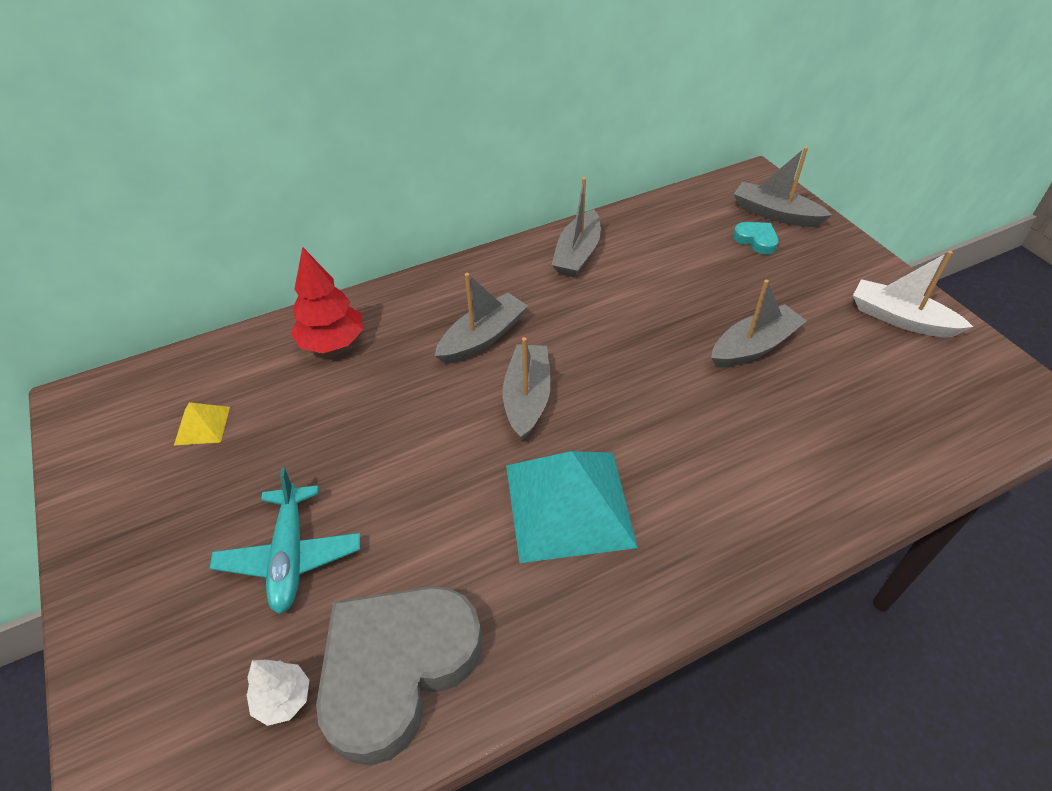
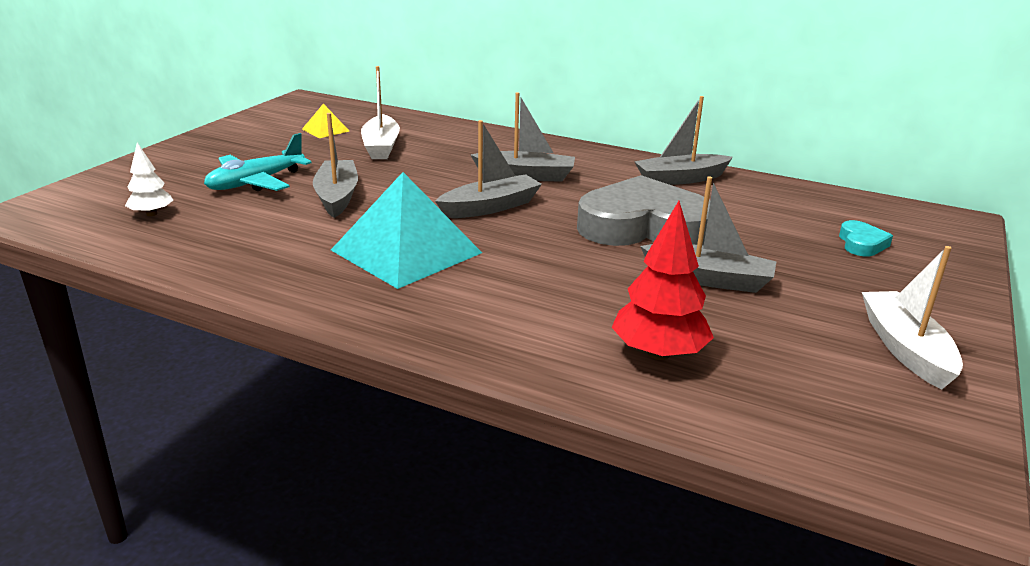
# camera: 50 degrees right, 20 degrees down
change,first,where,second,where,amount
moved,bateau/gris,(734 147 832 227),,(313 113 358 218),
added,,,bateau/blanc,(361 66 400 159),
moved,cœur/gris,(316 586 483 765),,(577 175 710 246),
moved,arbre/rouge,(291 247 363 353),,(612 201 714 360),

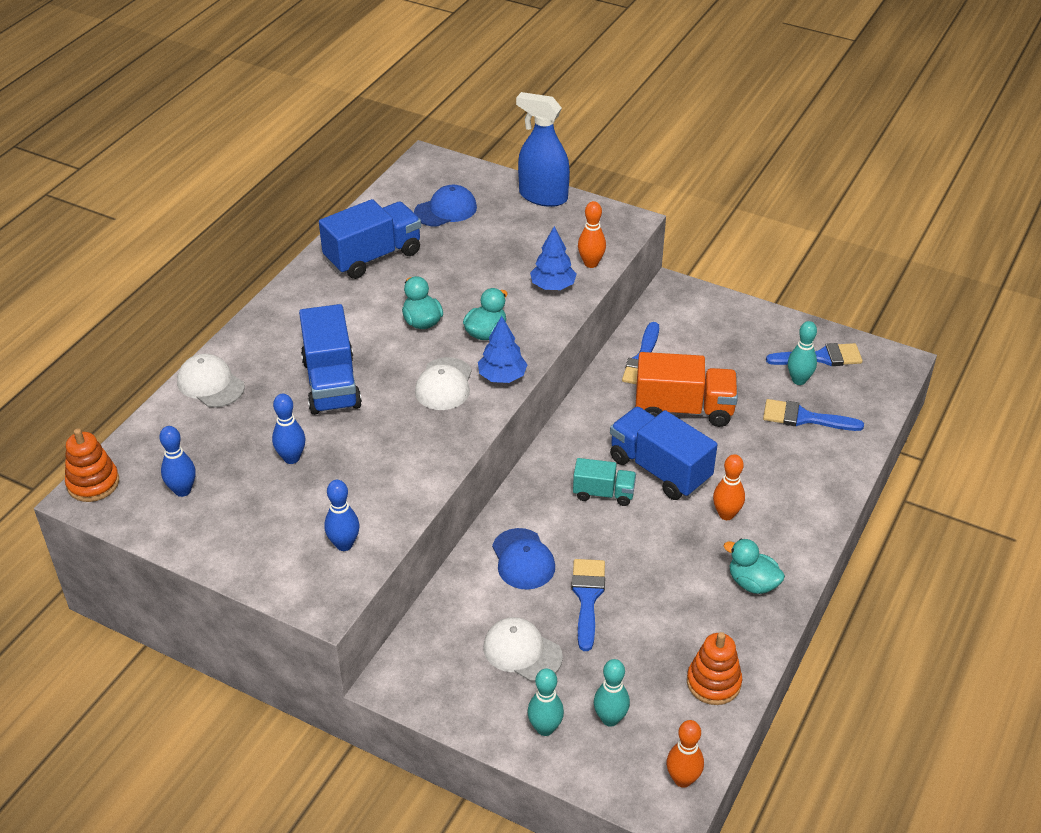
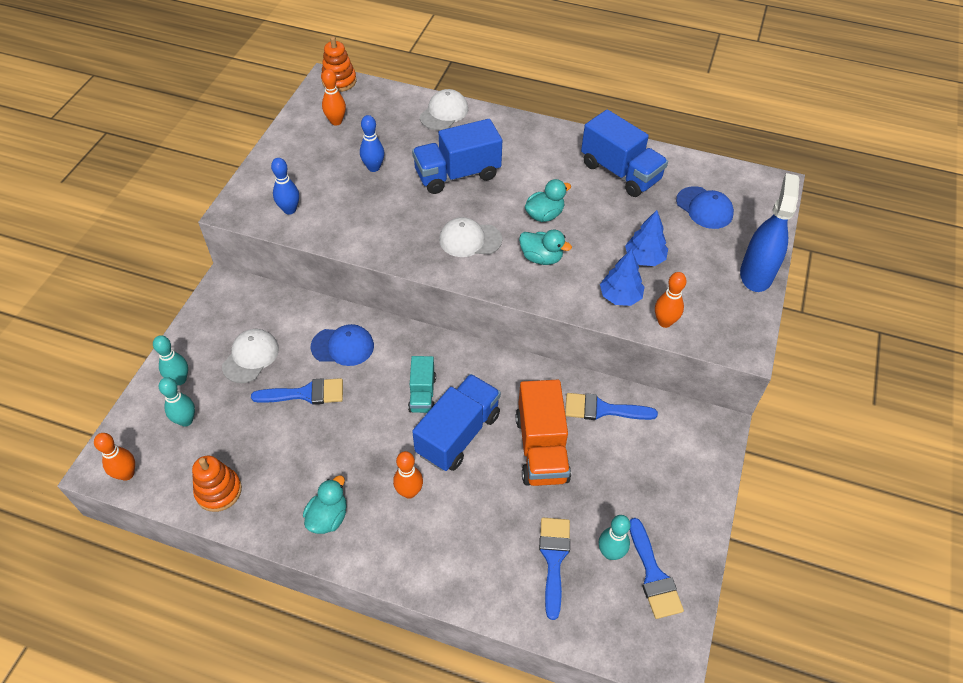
# camera: 80 degrees right, 10 degrees up
change,first,where,second,where,amount
turned,casquette/bleu,(492 528 555 589),,(311 324 374 366),150 degrees counterclockwise
recoloured,quille/bleu,(159 426 196 497),quille/orange,(322 69 346 126),
moved,arbre/bleu,(478 316 528 383),,(625 210 668 266),

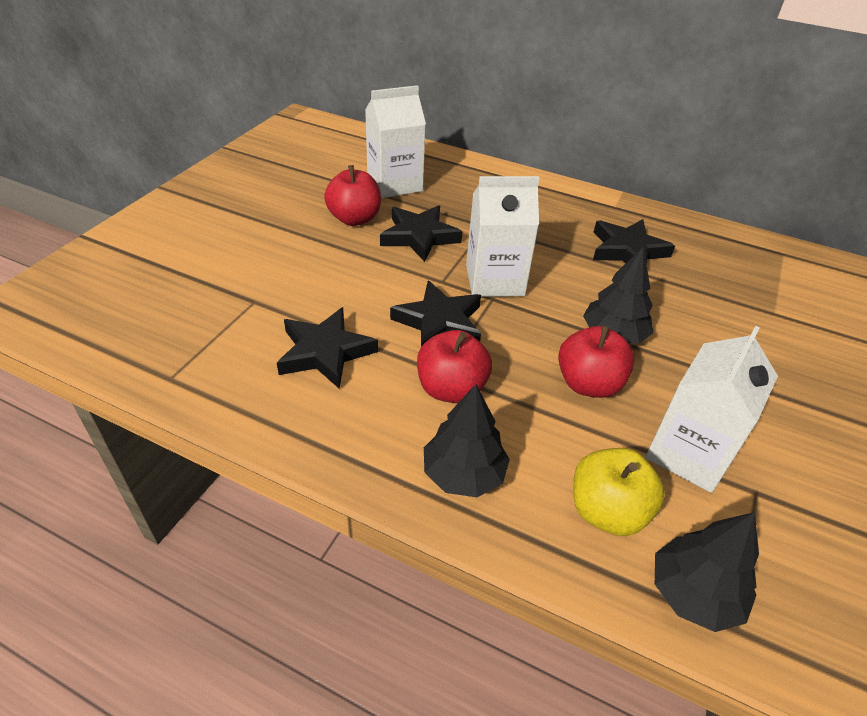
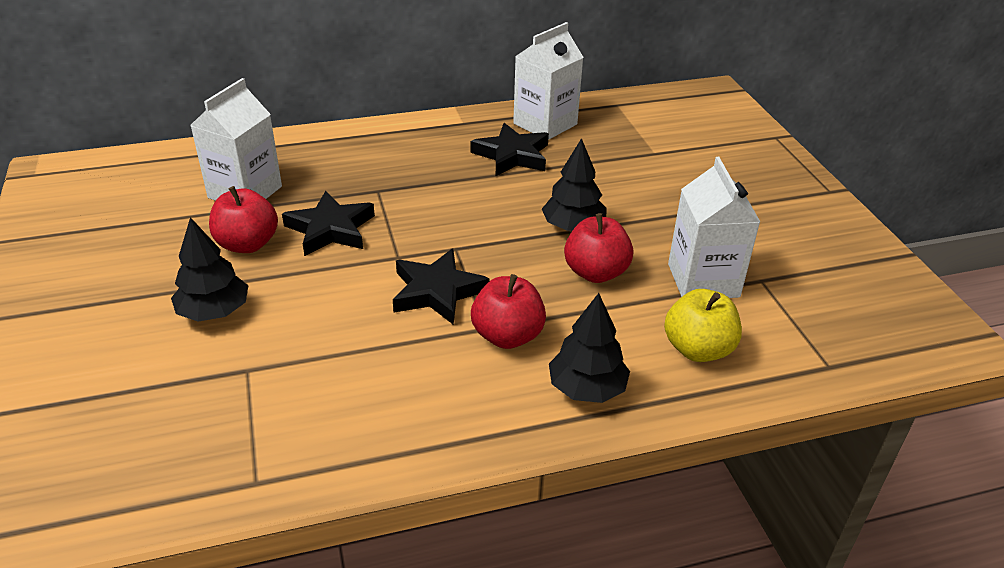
# camera: 40 degrees left, 5 degrees down
change,first,where,second,where,amount
moved,arbre/noir,(655 512 759 632),,(171 217 248 322),
moved,brique de lait/blanc,(466 176 539 297),,(513 22 584 140),
removed,étoile/noir,(277 307 378 389),,,

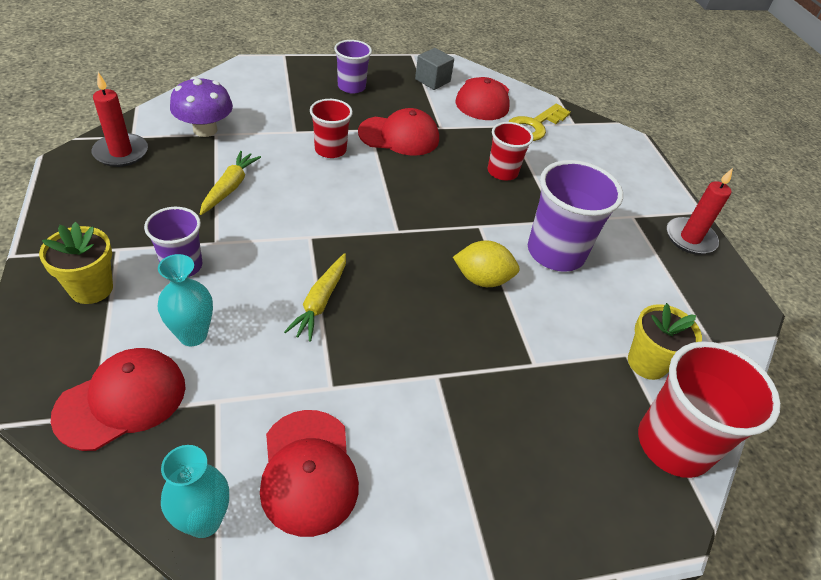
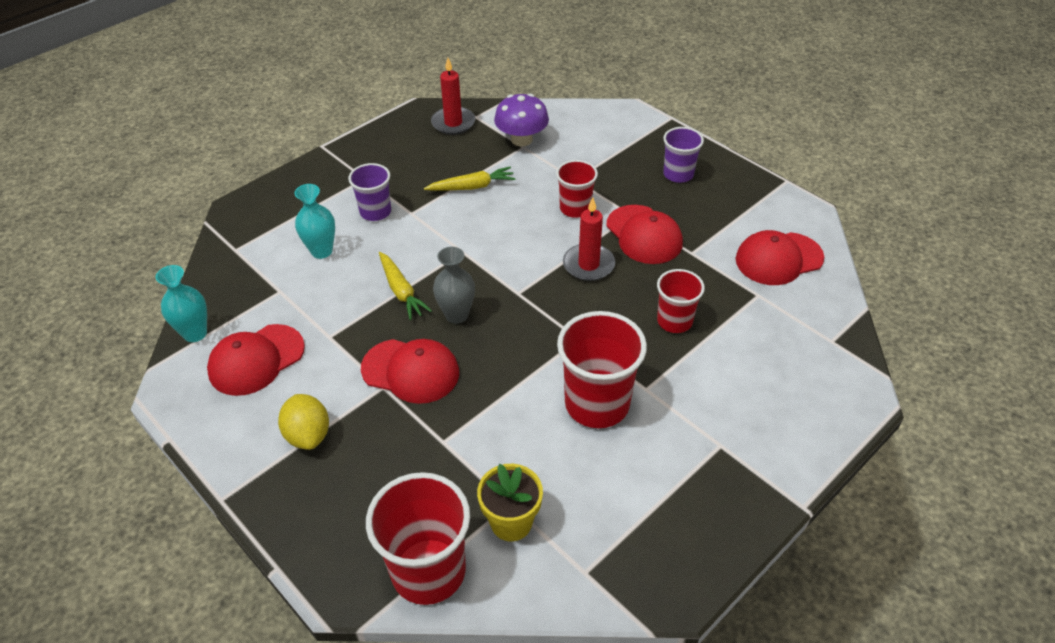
# camera: 65 degrees right, 0 degrees up
change,first,where,second,where,amount
moved,citron/jaune,(453 241 519 287),,(278 394 329 450),
moved,casquette/rouge,(50 348 186 451),,(361 339 459 404),
turned,carotte/jaune,(284 253 346 342),,(379 252 432 320),105 degrees counterclockwise
added,,,vase/gris,(433 247 475 324),
recoloured,gobelet/violet,(528 160 623 272),gobelet/rouge,(557 311 647 428),
moved,bougie/rouge,(667 168 733 255),,(563 197 615 281),
removed,pot de fleurs/jaune,(39 222 113 304),,,
removed,cube/gris,(415 48 454 90),,,
removed,clé/jaune,(508 104 571 141),,,

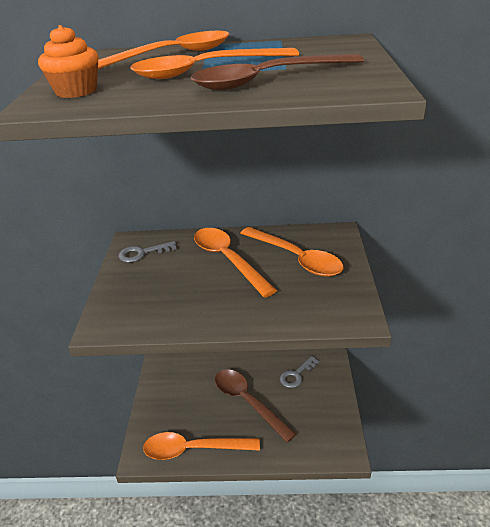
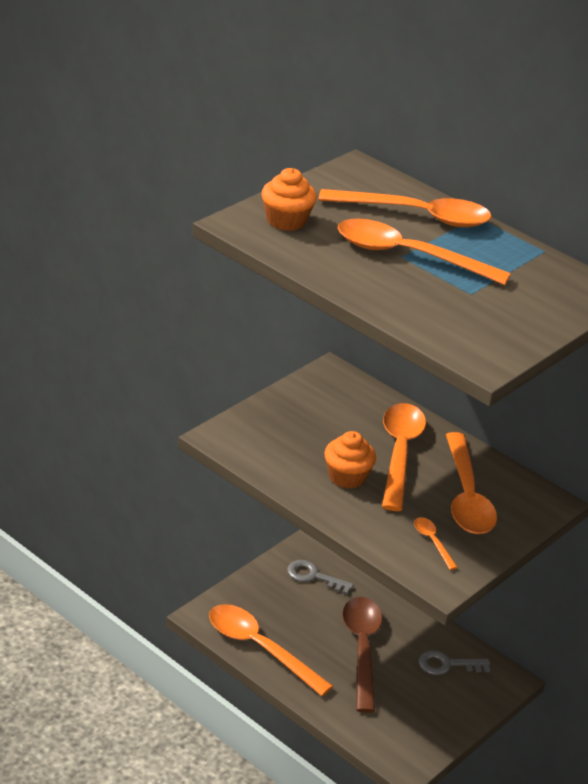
# camera: 35 degrees right, 0 degrees up
change,first,where,second,where,amount
moved,clé/gris,(119 241 177 263),,(287 560 354 595),
added,,,muffin/orange,(324 431 376 489),
added,,,cuillère/orange,(414 517 458 570),
removed,cuillère/marron,(191 53 364 90),,,

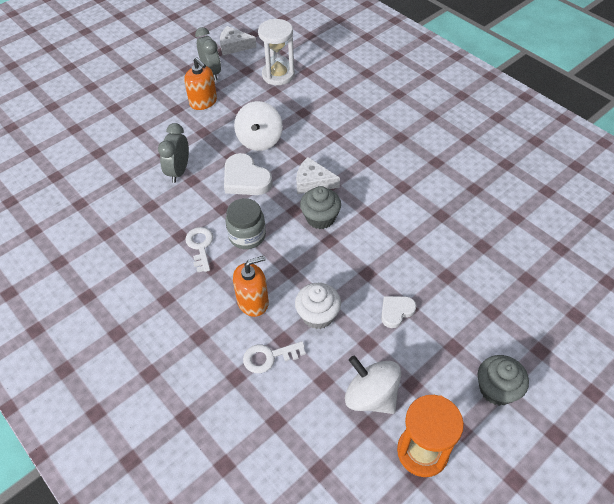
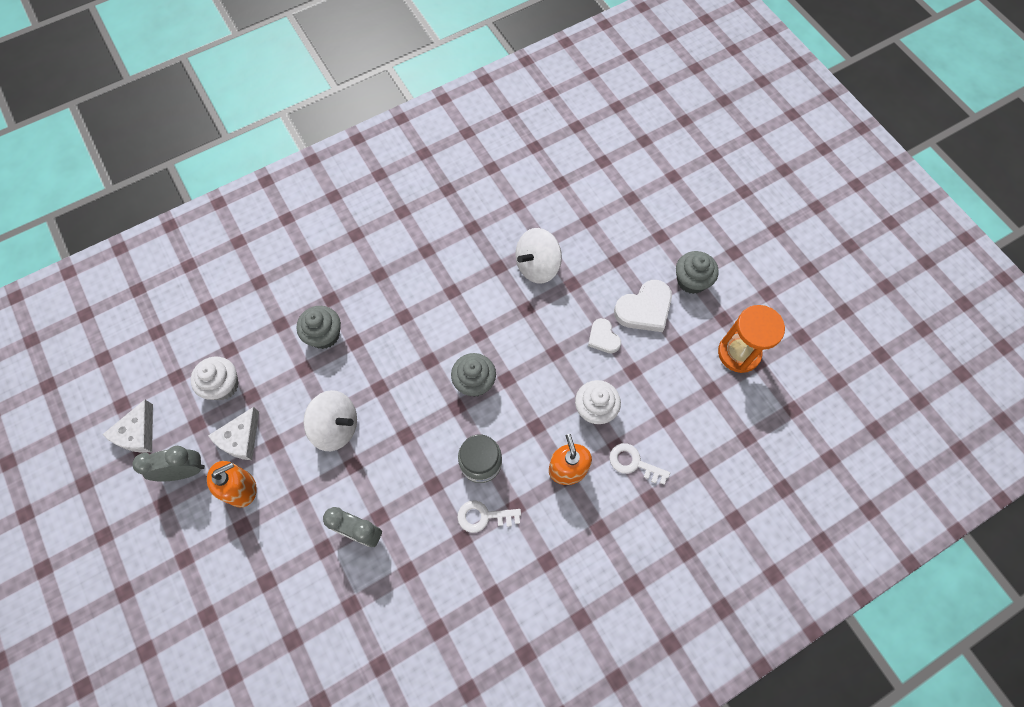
# camera: 80 degrees left, 15 degrees up
change,first,where,second,where,amount
replaced,sablier/blanc,(258 19 295 85),muffin/blanc,(191 357 239 400),
moved,fromage/blanc,(296 157 340 194),,(208 407 259 460),
added,,,muffin/gris,(296 306 341 349),
moved,toupie/blanc,(345 355 401 414),,(515 228 562 284),
turned,clé/blanc,(243 341 306 373),,(609 443 670 485),120 degrees clockwise
moved,cœur/blanc,(224 153 273 195),,(614 280 672 332),

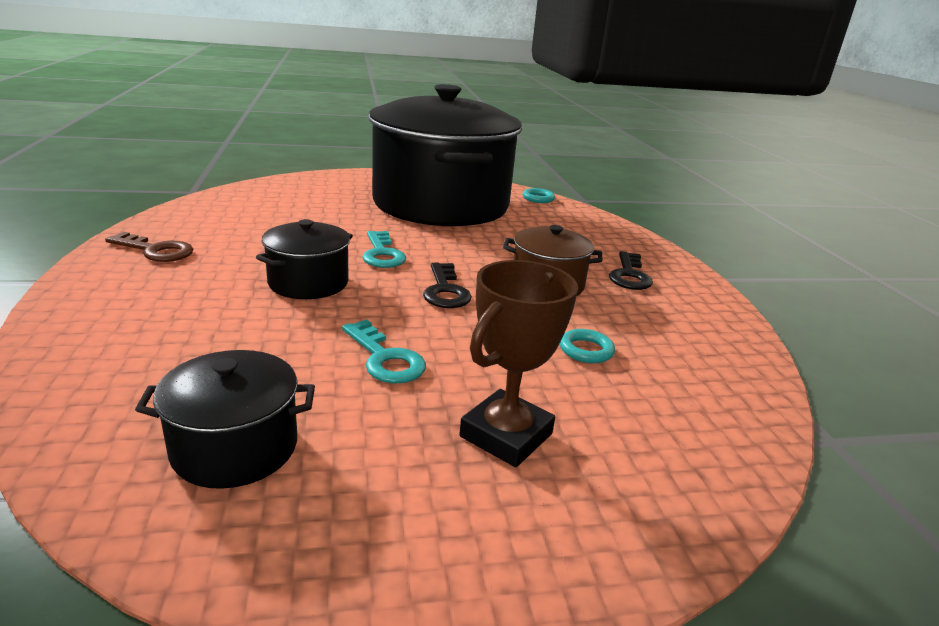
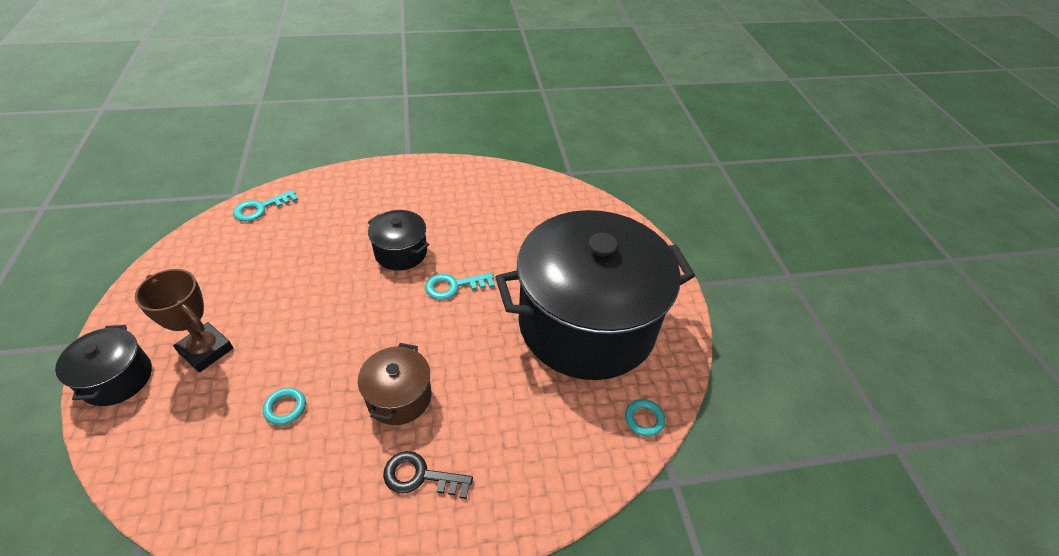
# camera: 90 degrees right, 20 degrees up
change,first,where,second,where,amount
moved,marmite/noir,(135 350 315 489),,(55 325 152 406),
moved,clé/turquoise,(342 319 426 384),,(233 190 298 222),
removed,clé/marron,(105 232 193 262),,,
removed,clé/noir,(423 263 472 308),,,

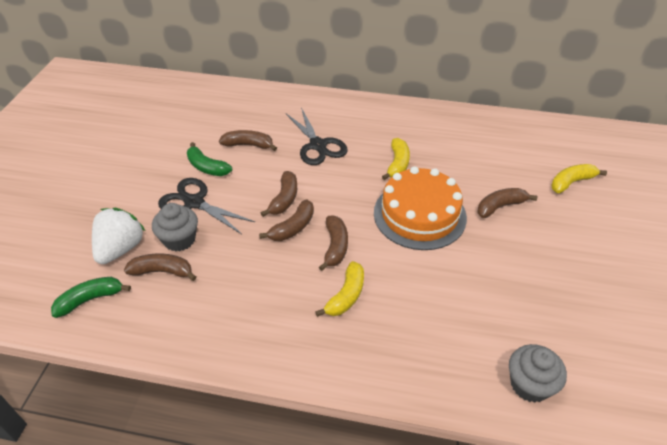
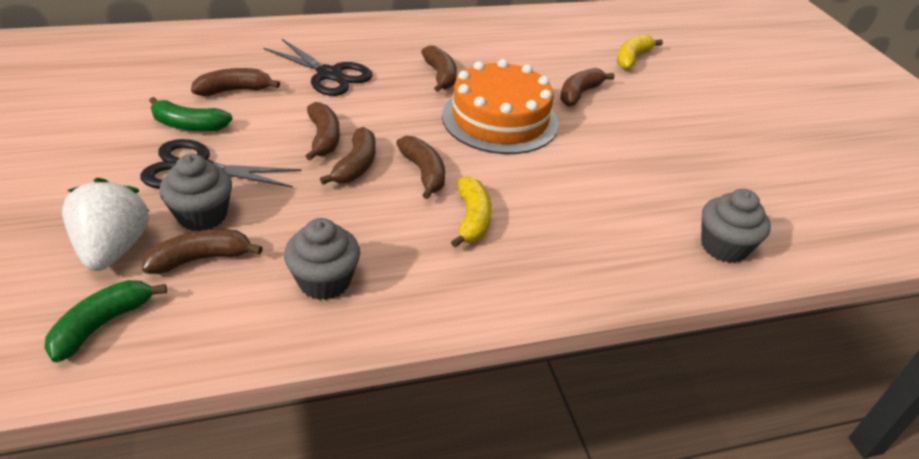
# camera: 30 degrees left, 5 degrees down
change,first,where,second,where,amount
added,,,muffin/gris,(284 218 360 300),
recoloured,banane/jaune,(382 138 410 180),banane/marron,(421 45 457 92),

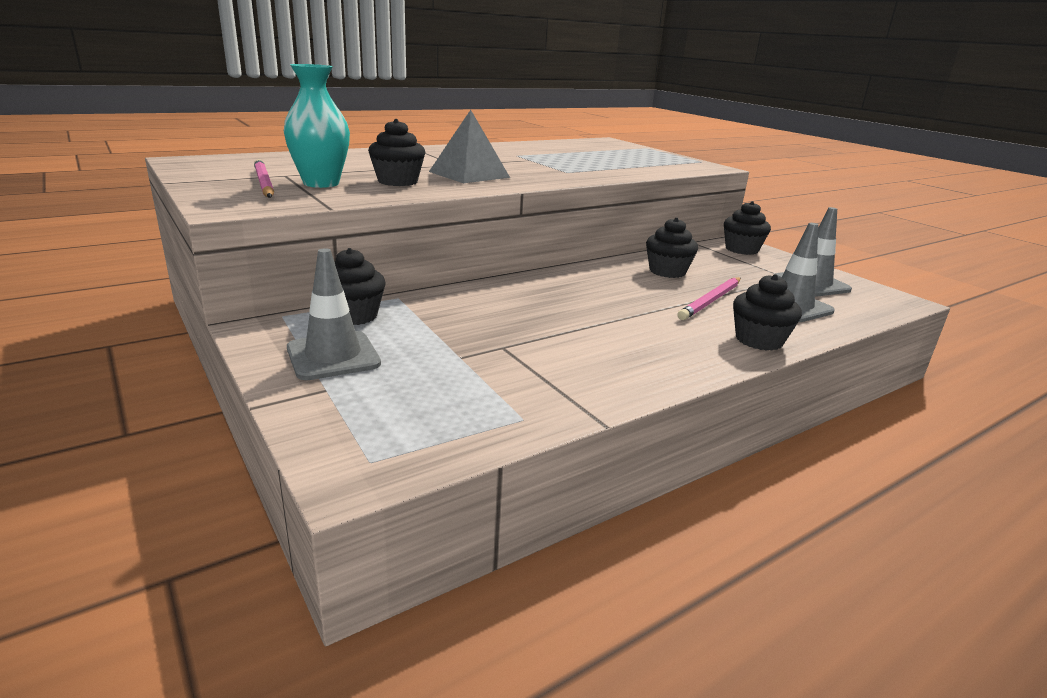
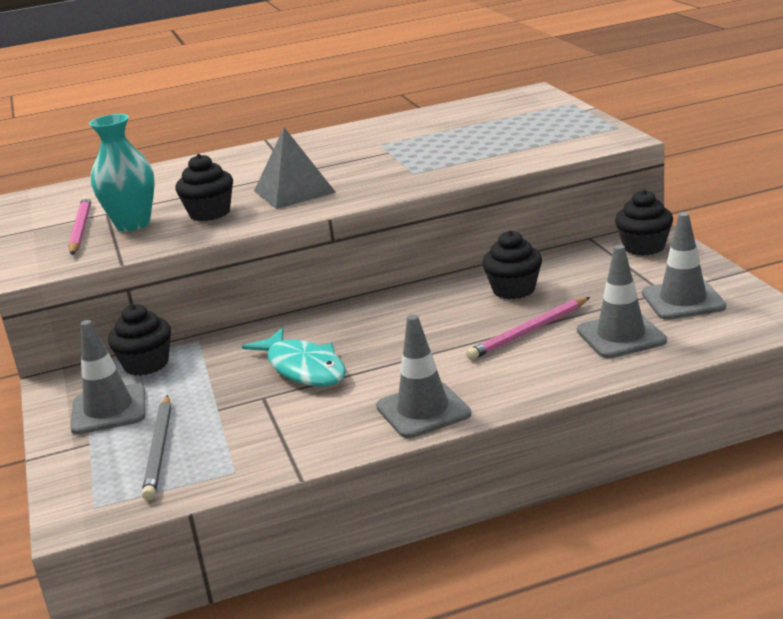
# camera: 20 degrees right, 0 degrees up
change,first,where,second,where,amount
added,,,crayon/gris,(142 395 171 500),
added,,,poisson/turquoise,(242 328 346 387),
added,,,cône de chantier/gris,(376 315 471 438),
removed,muffin/noir,(733 274 802 351),,,

